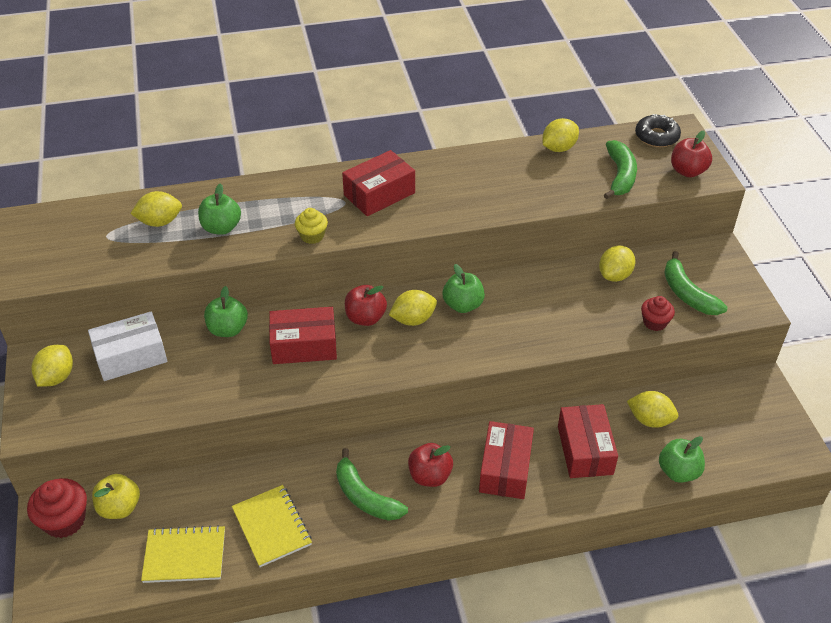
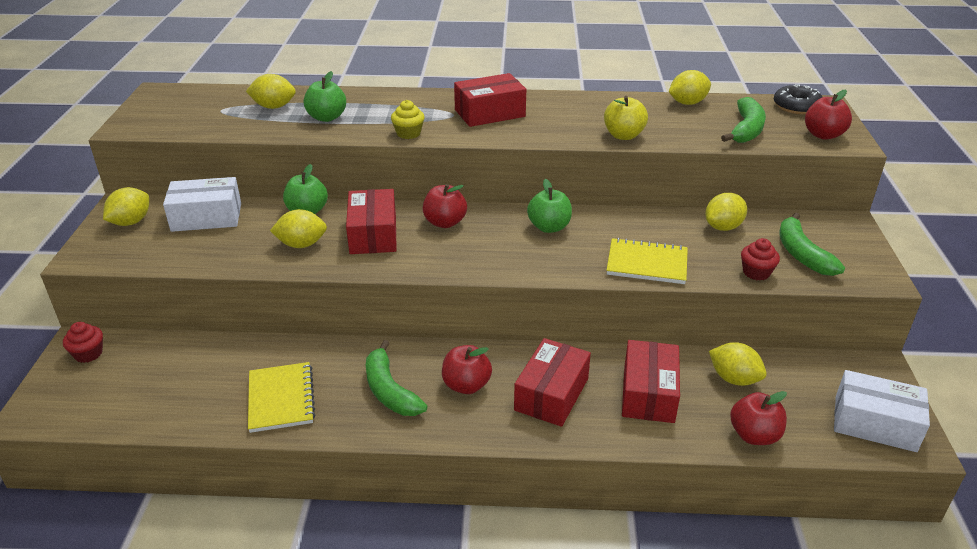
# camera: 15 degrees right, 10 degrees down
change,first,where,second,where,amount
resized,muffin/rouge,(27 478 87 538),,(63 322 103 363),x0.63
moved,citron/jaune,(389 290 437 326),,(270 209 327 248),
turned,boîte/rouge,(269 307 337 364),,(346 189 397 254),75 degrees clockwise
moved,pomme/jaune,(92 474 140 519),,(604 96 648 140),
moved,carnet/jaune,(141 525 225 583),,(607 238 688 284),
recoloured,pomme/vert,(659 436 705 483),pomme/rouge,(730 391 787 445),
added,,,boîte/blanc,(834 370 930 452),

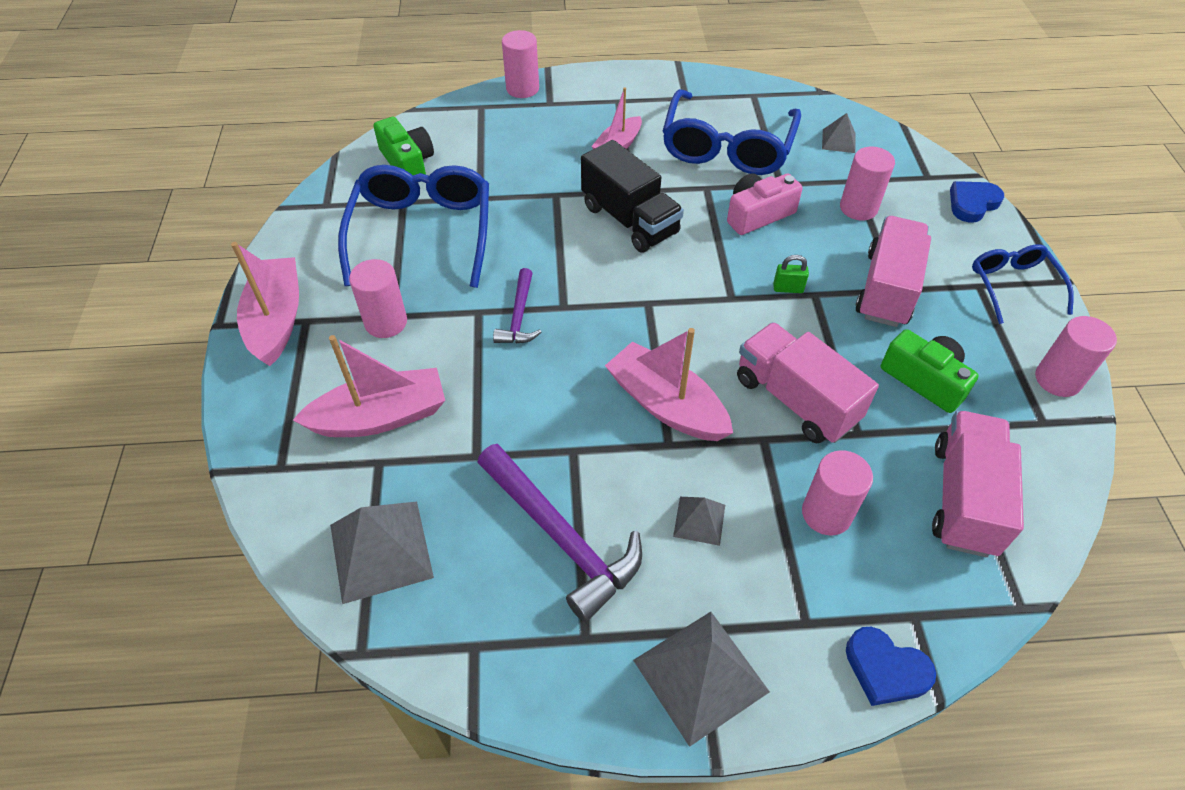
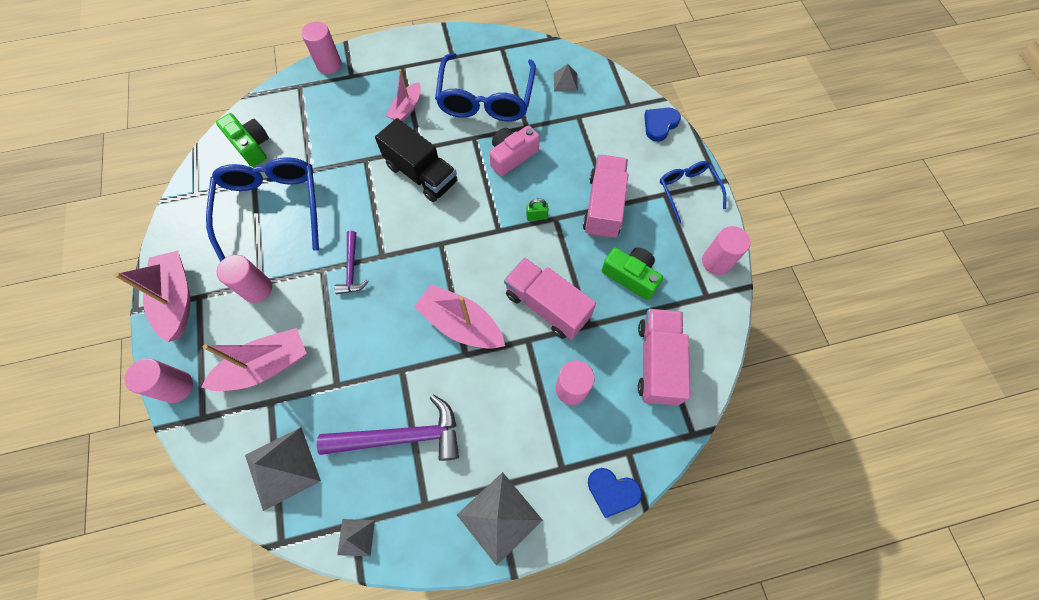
# camera: 10 degrees left, 15 degrees up
change,first,where,second,where,amount
moved,cylindre/rose,(840 147 895 220),,(124 358 193 403),
turned,marteau/violet,(477 444 642 622),,(317 394 459 461),45 degrees counterclockwise
moved,pyramide/gris,(673 497 725 546),,(337 519 375 556),

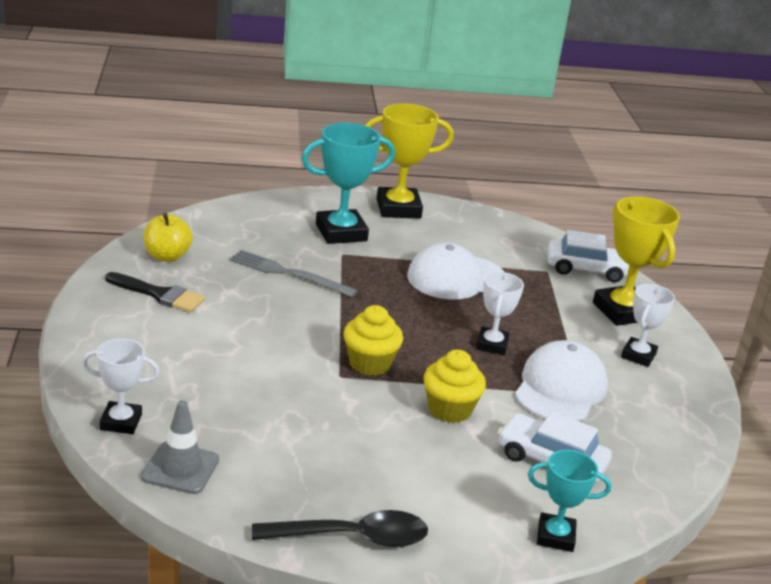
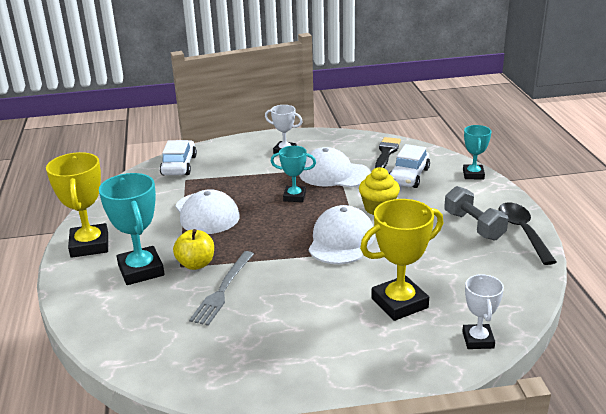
# camera: 90 degrees left, 0 degrees up
change,first,where,second,where,amount
moved,pomme/jaune,(143 213 193 262),,(173 229 214 270),
recoloured,trophée/blanc,(476 272 524 355),trophée/turquoise,(271 146 316 202),
replaced,muffin/jaune,(343 305 403 376),casquette/blanc,(308 205 375 264),
moved,trophée/jaune,(593 196 680 326),,(360 199 443 321),
moved,pinceau/noir,(105 272 205 312),,(375 137 401 168),
added,,,haltère/gris,(444 186 508 241),
removed,cône de chantier/gris,(141 400 219 494),,,

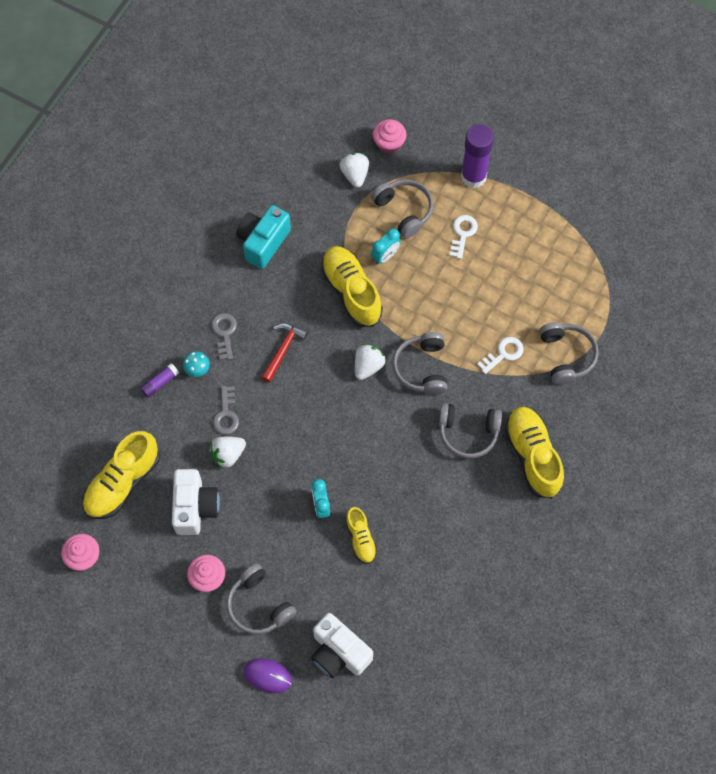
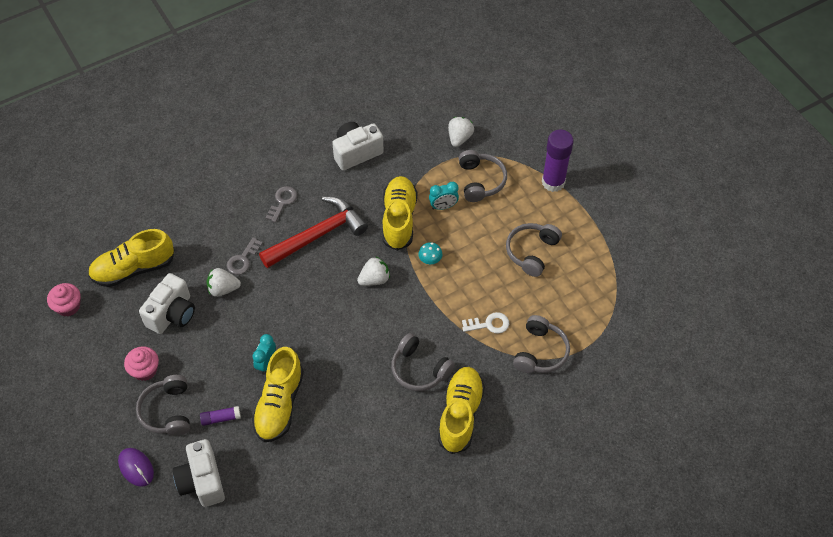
# camera: 30 degrees right, 10 degrees down
change,first,where,second,where,amount
moved,bâton de colle/violet,(140 363 179 398),,(200 406 241 426),
resized,chaussure/jaune,(345 507 377 564),,(252 347 304 442),x1.77
resized,marteau/rouge,(261 323 308 383),,(259 197 368 268),x1.85
recoloured,appareil photo/turquoise,(236 205 291 269),appareil photo/blanc,(332 122 384 170),
moved,champignon/turquoise,(183 351 210 377),,(418 242 442 265),
moved,casque audio/gris,(392 332 448 395),,(506 223 562 277),
removed,muffin/rose,(373 119 406 154),,,
removed,clé/blanc,(449 215 478 259),,,

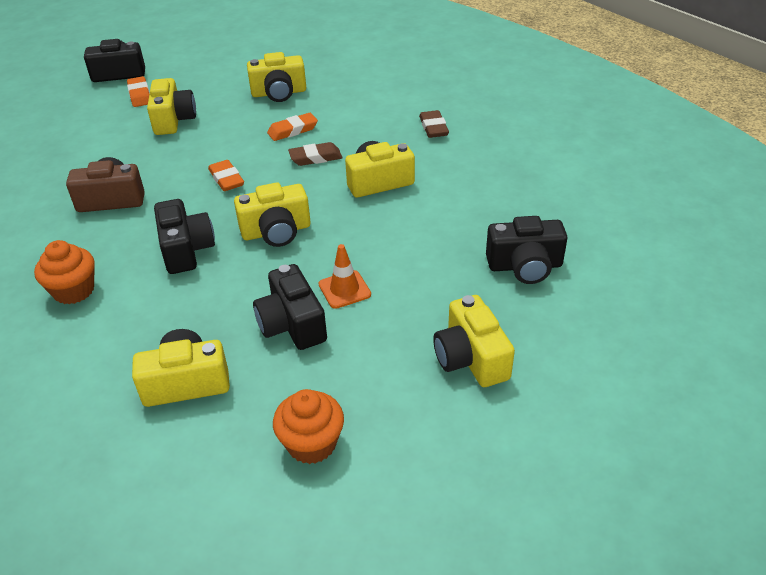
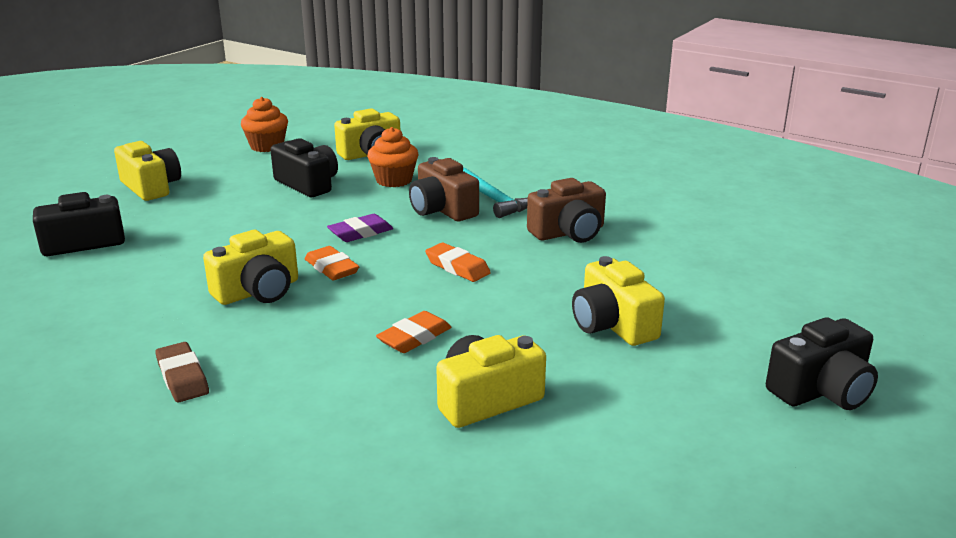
# camera: 160 degrees right, 15 degrees down
change,first,where,second,where,amount
moved,gomme/orange,(127 76 150 107),,(305 246 359 280),
replaced,appareil photo/jaune,(234 182 311 247),gomme/violet,(327 214 393 242),
moved,muffin/orange,(34 240 95 304),,(367 127 418 187),
recoloured,appareil photo/noir,(154 199 215 274),appareil photo/marron,(409 157 479 221),
added,,,marteau/turquoise,(463 168 528 218),
removed,gomme/marron,(288 142 342 166),,,
removed,cône de chantier/orange,(319 244 371 309),,,

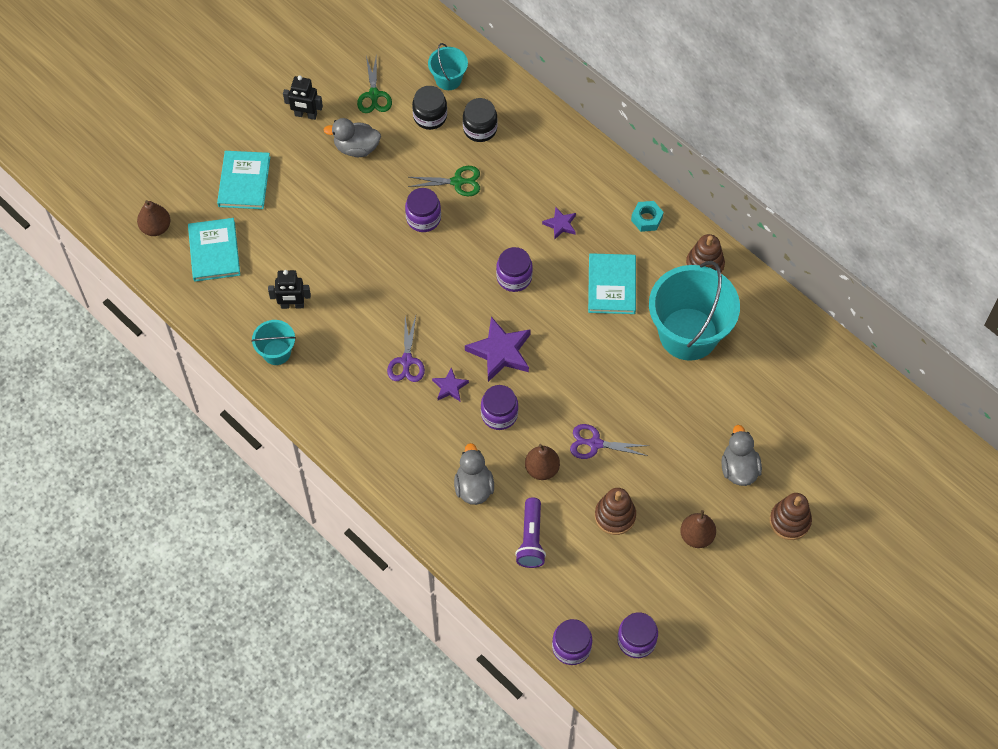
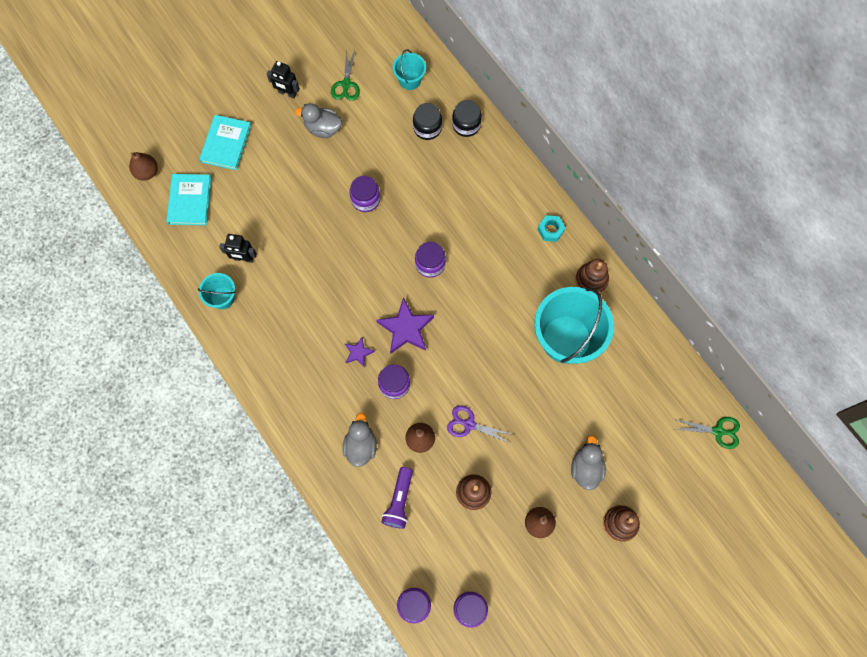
# camera: 10 degrees right, 10 degrees up
change,first,where,second,where,amount
moved,bocal/noir,(412 86 447 130),,(452 100 482 137),
moved,ciseaux/vert,(408 166 480 196),,(674 417 740 449),
removed,ciseaux/violet,(387 316 425 382),,,
removed,étoile/violet,(542 207 576 239),,,
removed,livre/turquoise,(588 253 636 314),,,

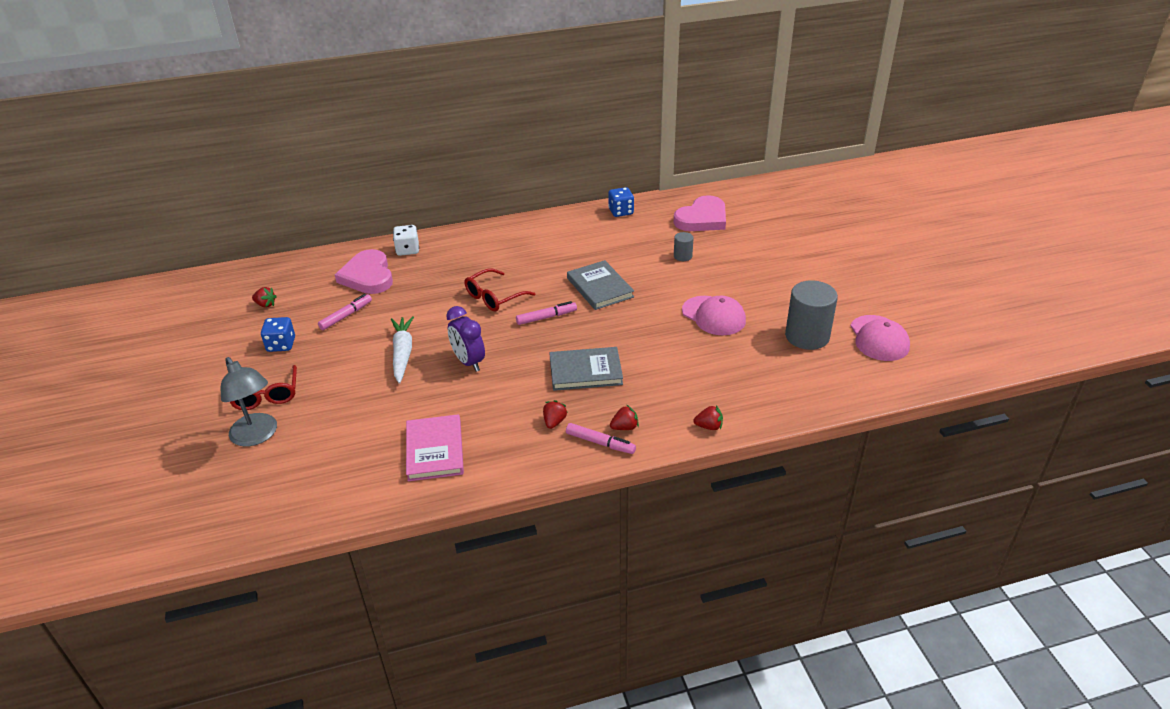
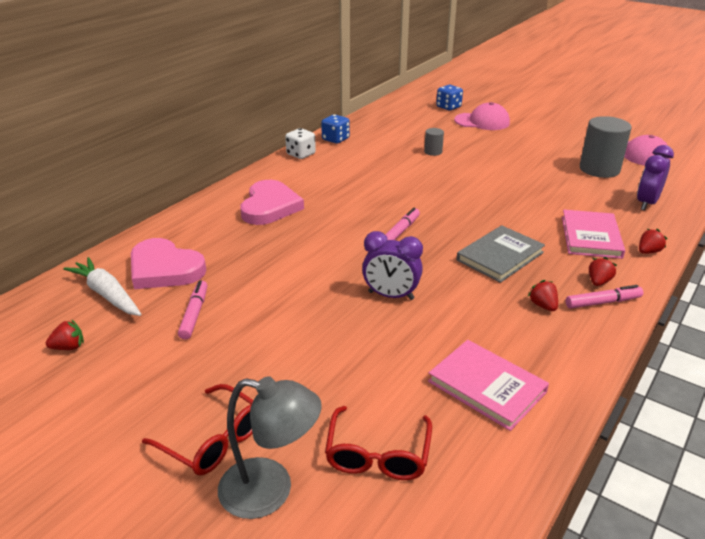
# camera: 40 degrees left, 5 degrees down
change,first,where,second,where,amount
moved,carotte/blanc,(391 316 414 384),,(63 257 141 316),
moved,cœur/rose,(674 195 726 231),,(240 180 304 225),
moved,dé/blanc,(393 225 419 256),,(285 128 316 159),
moved,lunettes/rouge,(464 268 535 312),,(325 406 432 480),
moved,dé/bleu,(261 317 295 352),,(436 85 463 111),
moved,casquette/rose,(682 296 746 335),,(454 102 510 130),
added,,,livre/rose,(562 210 625 259),
added,,,réveil/violet,(637 145 674 210),
removed,livre/gris,(567 260 634 310),,,

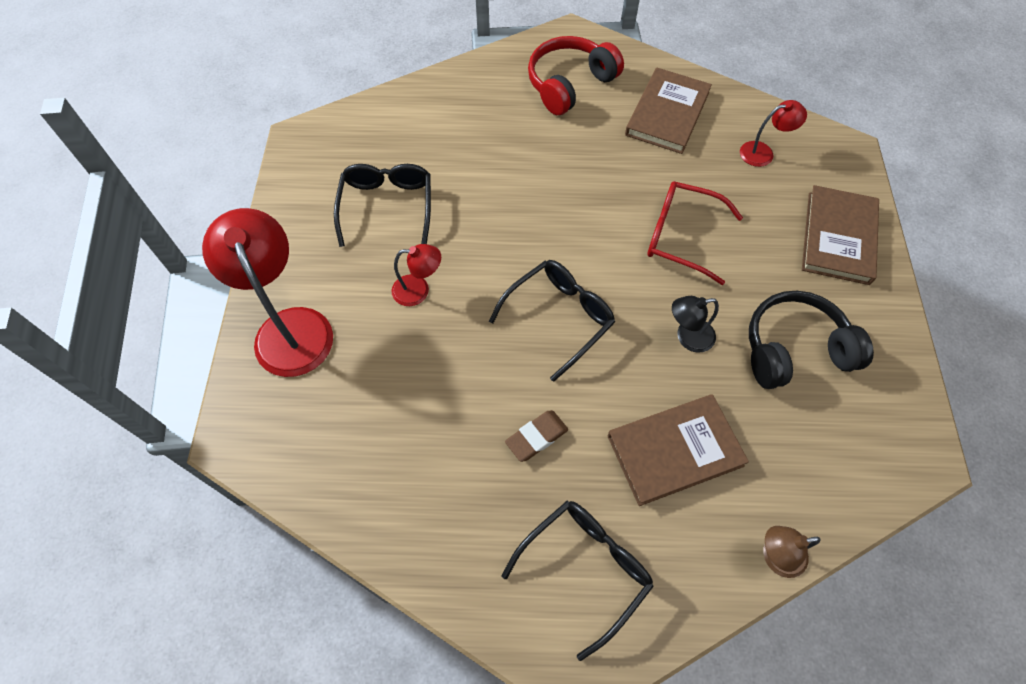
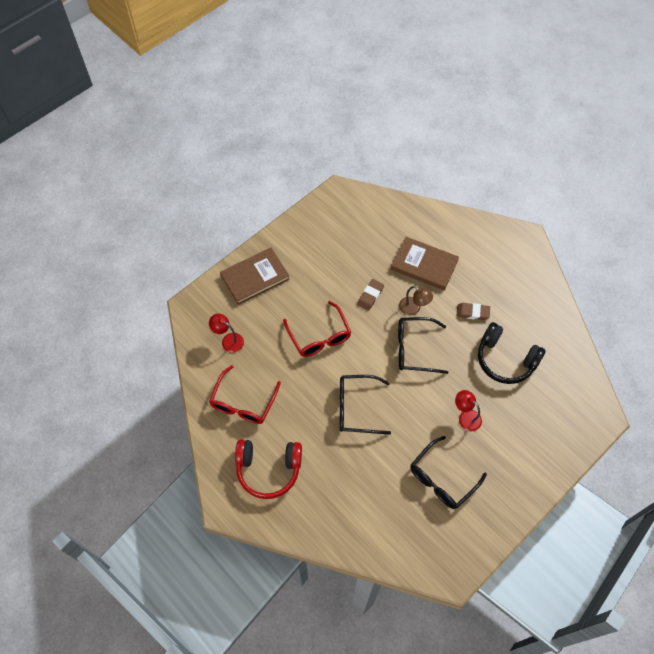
# camera: 135 degrees left, 0 degrees up
change,first,where,second,where,amount
replaced,livre/marron,(625 67 712 154),lunettes/rouge,(209 365 281 424),
moved,lunettes/noir,(502 501 654 661),,(340 375 391 434),
replaced,lampe/noir,(672 296 719 353),gomme/marron,(357 279 384 311),
moved,lampe/marron,(763 526 821 578),,(399 286 433 316),
moved,casque audio/noir,(749 291 874 389),,(478 322 546 384),
removed,lampe/rouge,(202 208 333 377),,,

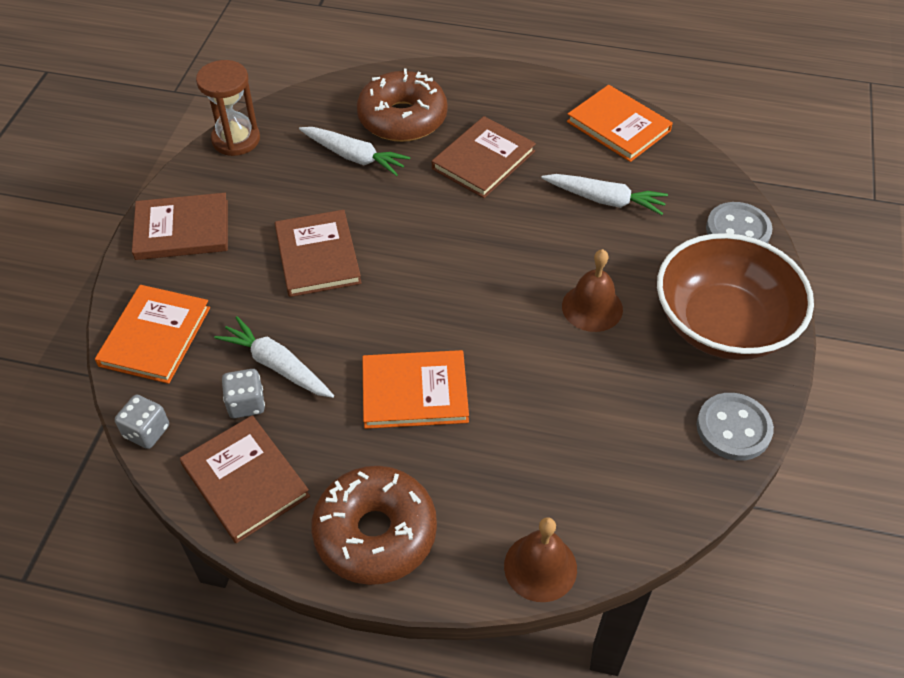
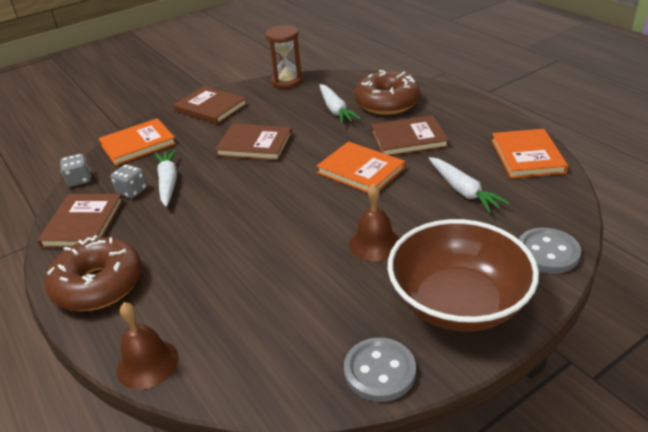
# camera: 45 degrees right, 15 degrees down
change,first,where,second,where,amount
turned,livre/marron,(275 210 361 297),,(215 124 292 161),75 degrees clockwise
moved,livre/orange,(362 350 469 429),,(317 141 405 193),

